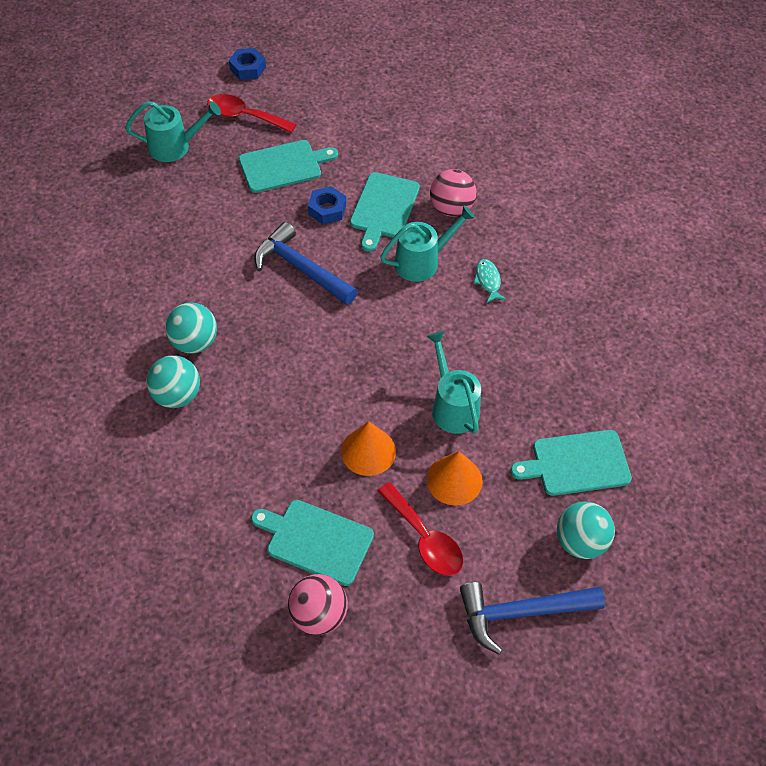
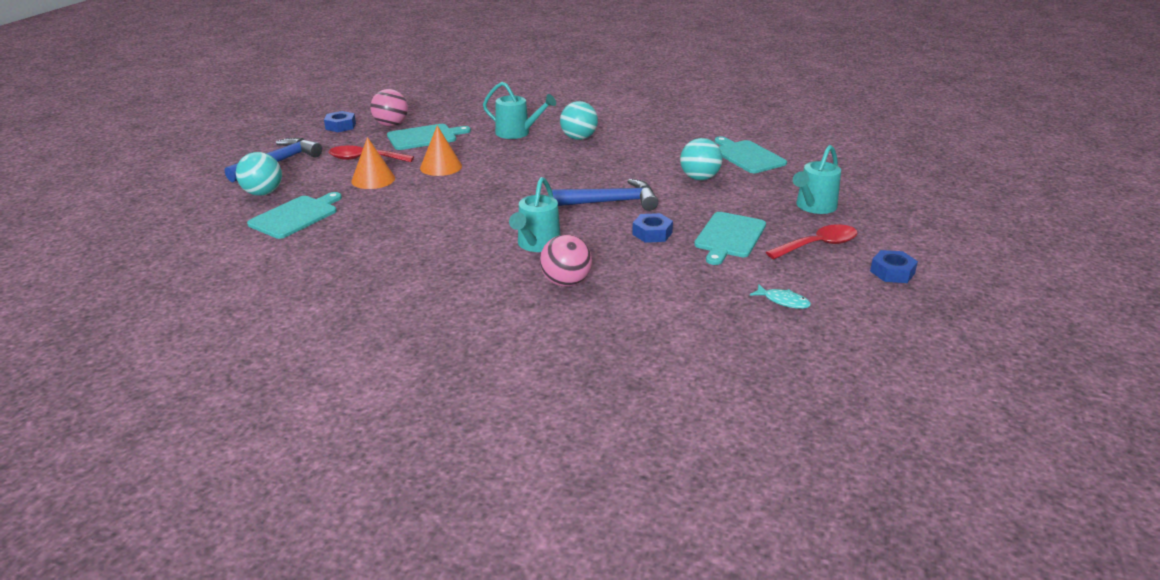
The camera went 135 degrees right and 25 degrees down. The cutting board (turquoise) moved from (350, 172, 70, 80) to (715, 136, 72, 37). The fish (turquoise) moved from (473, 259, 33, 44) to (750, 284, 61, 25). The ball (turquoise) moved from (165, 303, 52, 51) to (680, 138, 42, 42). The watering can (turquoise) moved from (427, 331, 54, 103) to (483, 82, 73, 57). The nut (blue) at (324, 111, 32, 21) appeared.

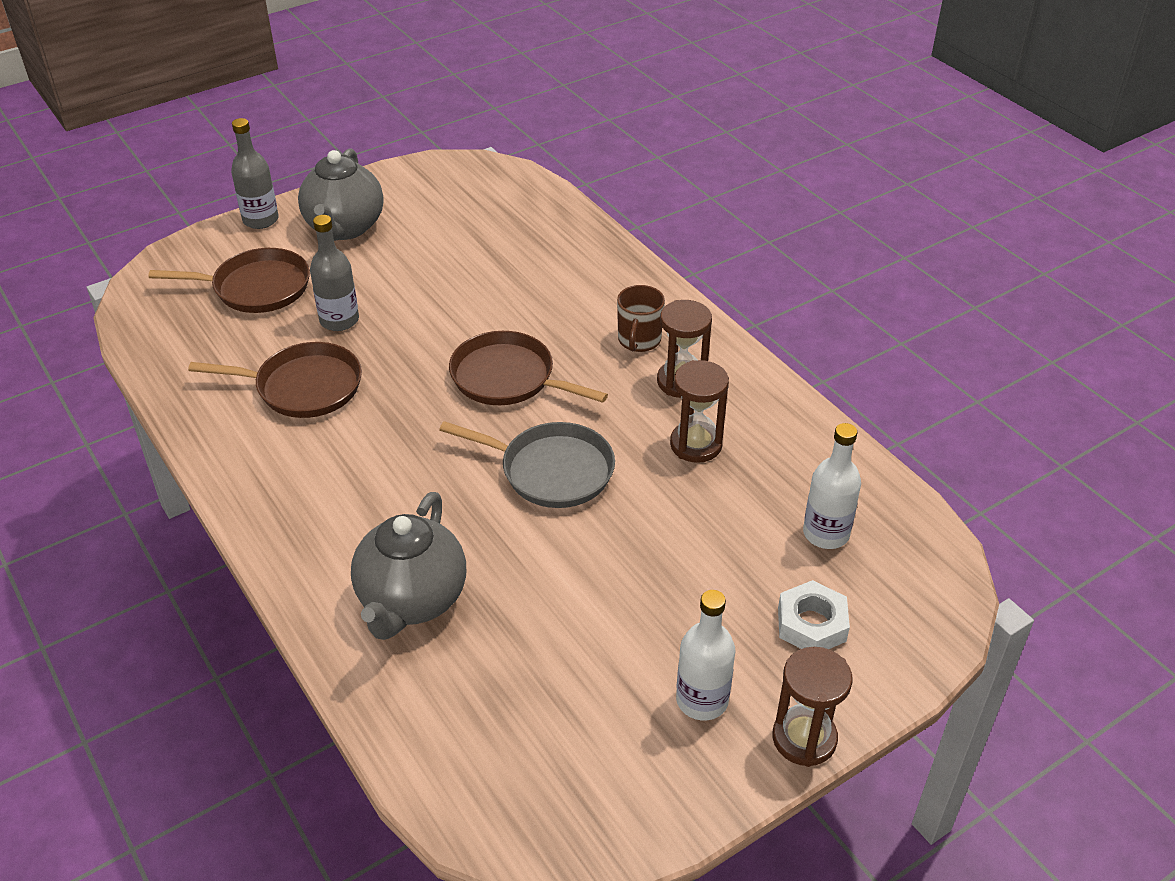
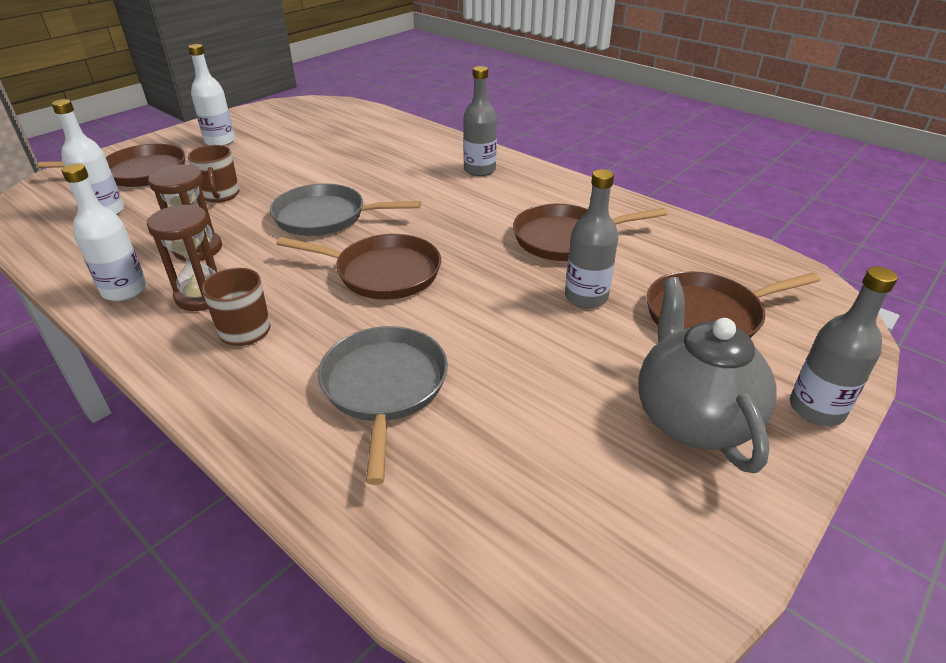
The camera went 165 degrees right and 5 degrees down. The teapot (grey) at (351, 492, 115, 148) disappeared. The nut (white) at (778, 580, 72, 69) was replaced by the pan (brown) at (38, 144, 147, 43). The hourglass (brown) at (772, 647, 81, 120) disappeared. The bottle (grey) at (463, 66, 34, 110) appeared. The mug (brown) at (188, 145, 52, 58) appeared. The bottle (white) at (62, 164, 85, 137) appeared. The pan (grey) at (318, 326, 130, 159) appeared.

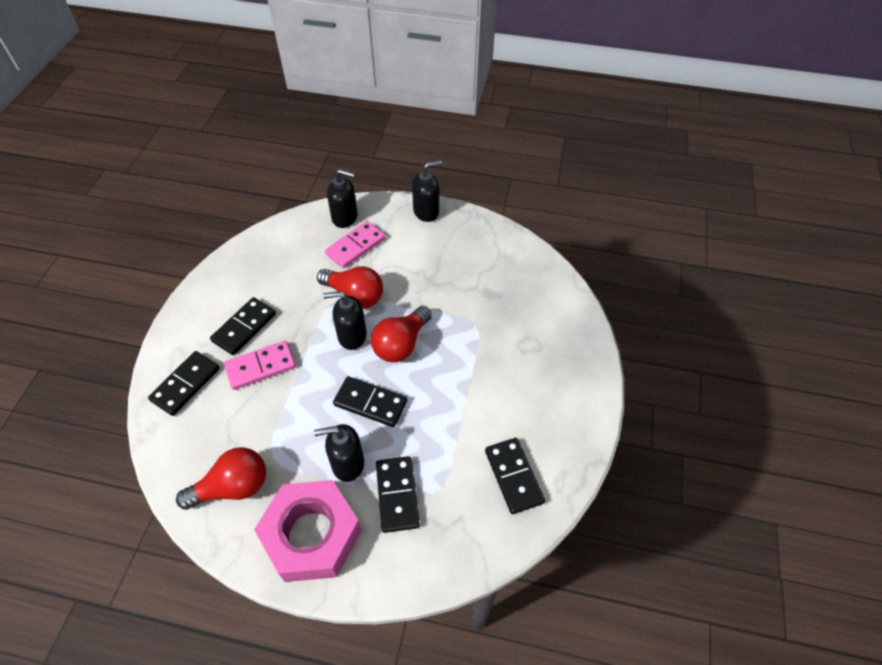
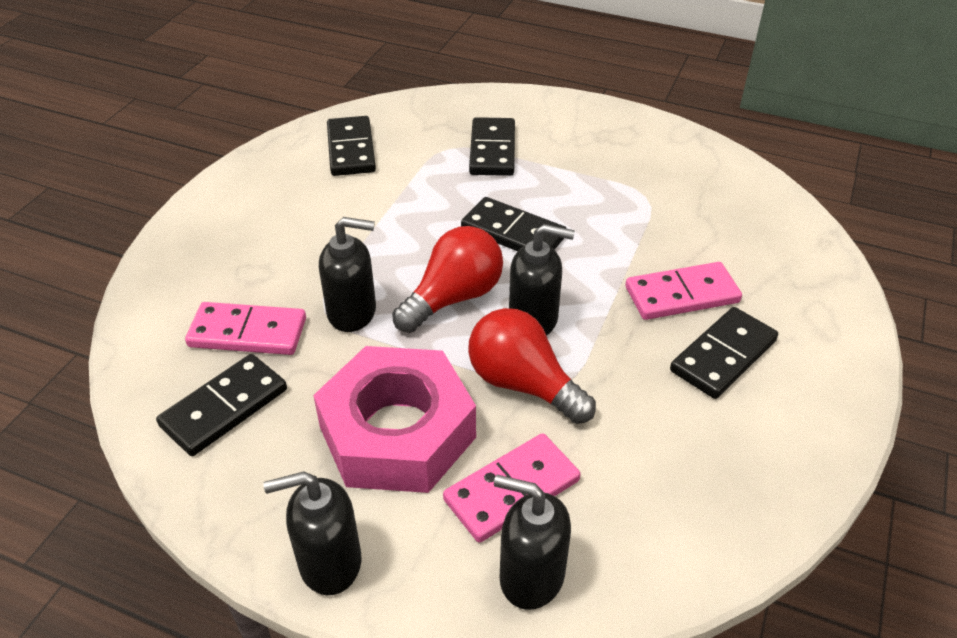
The camera went 170 degrees left and 10 degrees down. The domino (black) moved from (148, 351, 72, 65) to (156, 354, 131, 102). The soap dispenser (black) moved from (314, 424, 50, 58) to (319, 217, 57, 115). The light bulb (red) at (176, 447, 90, 63) disappeared. The nut (pink) moved from (254, 480, 108, 102) to (313, 346, 163, 147). The domino (pink) at (185, 302, 121, 53) appeared.

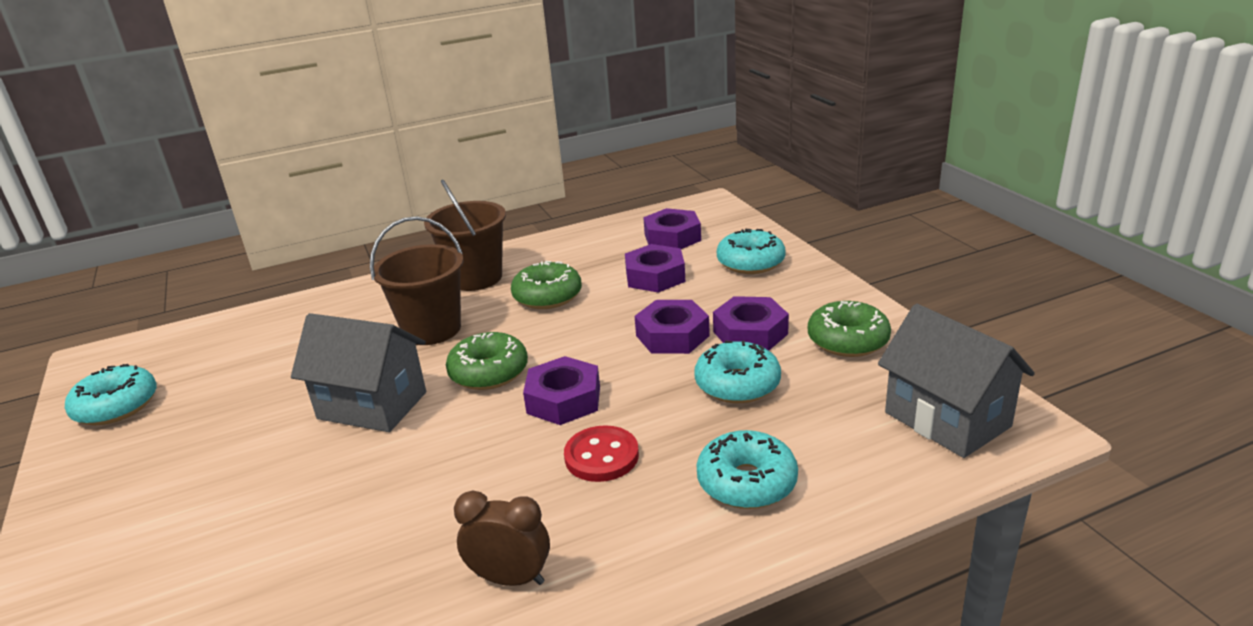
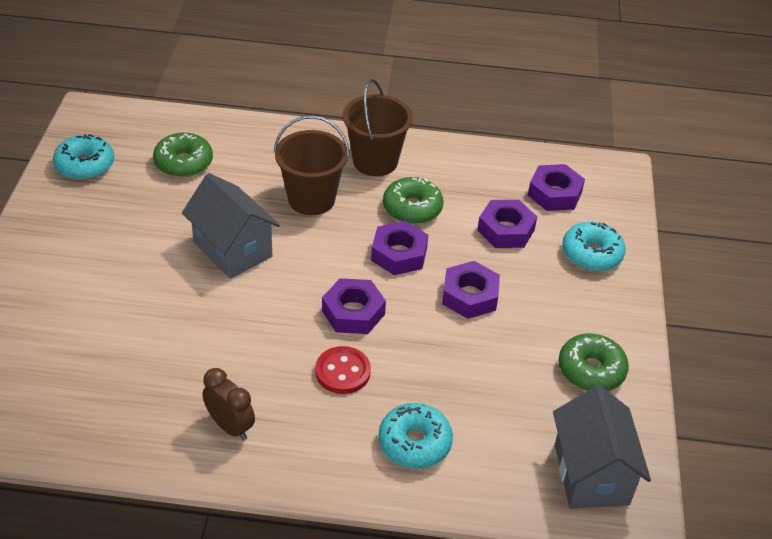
The camera went 25 degrees right and 15 degrees up. The nut (purple) moved from (713, 296, 76, 55) to (371, 221, 57, 54). The donut (green) moved from (446, 332, 82, 58) to (153, 133, 60, 44). The donut (turquoise) at (694, 340, 87, 63) disappeared.

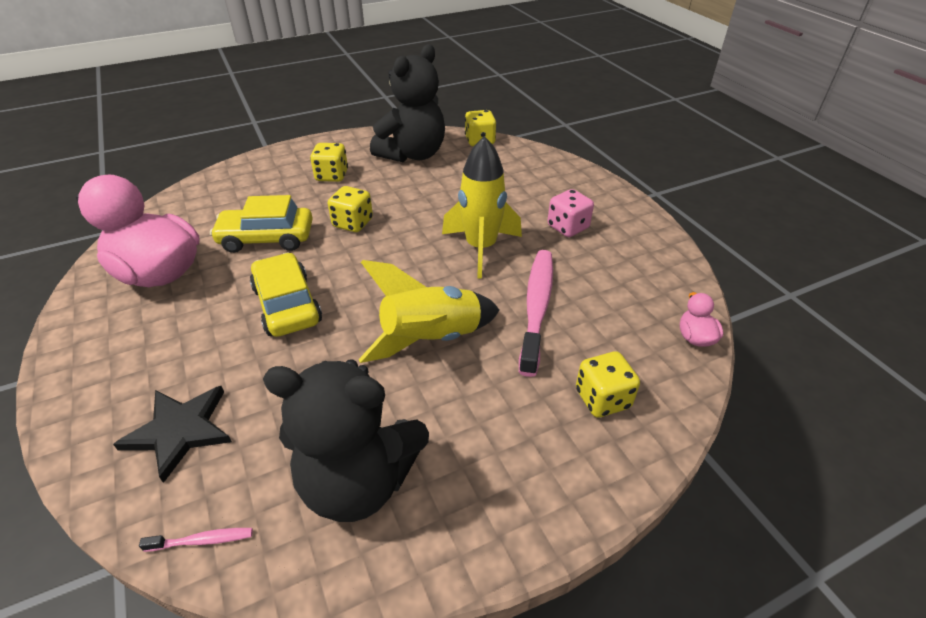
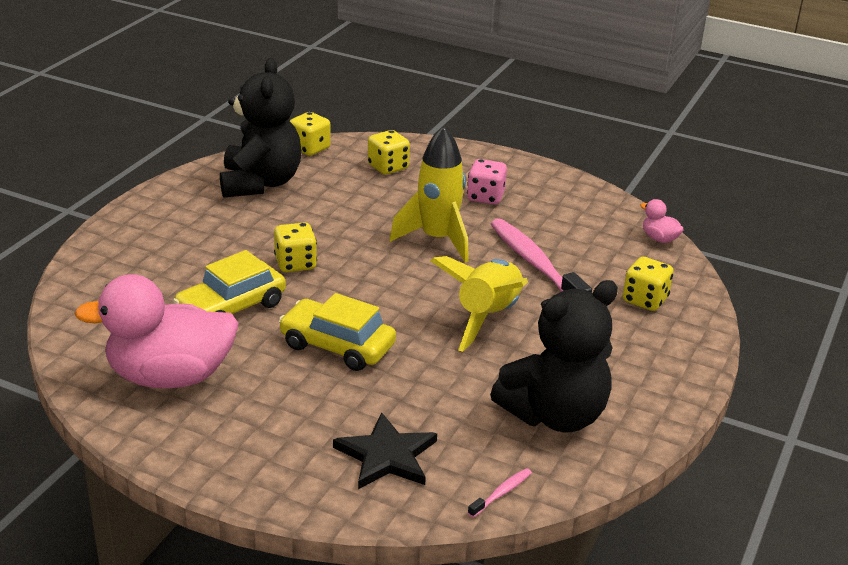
The camera went 40 degrees left and 10 degrees down. The dice (yellow) moved from (310, 143, 38, 39) to (368, 130, 42, 45).

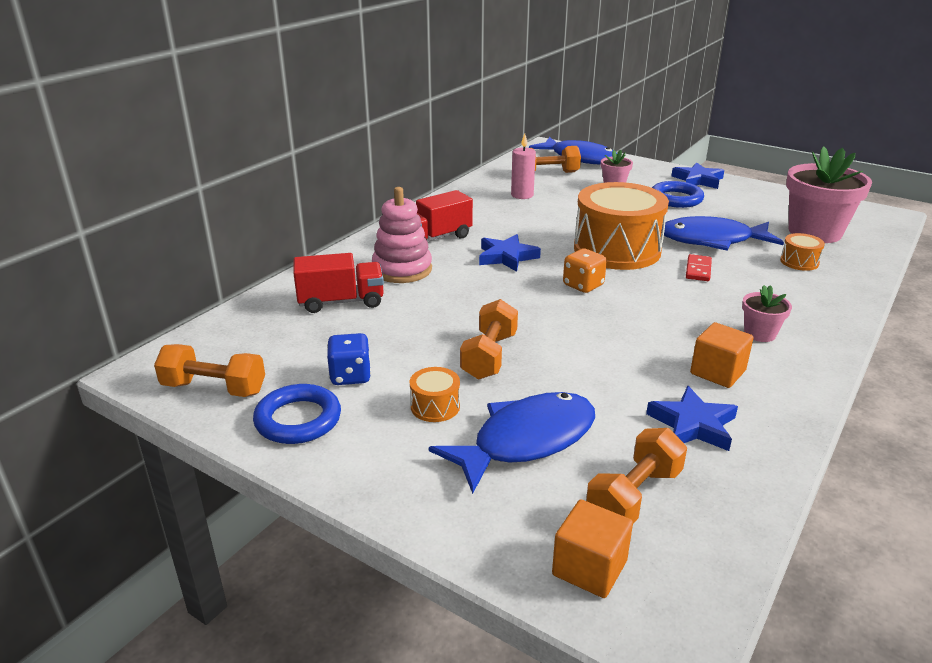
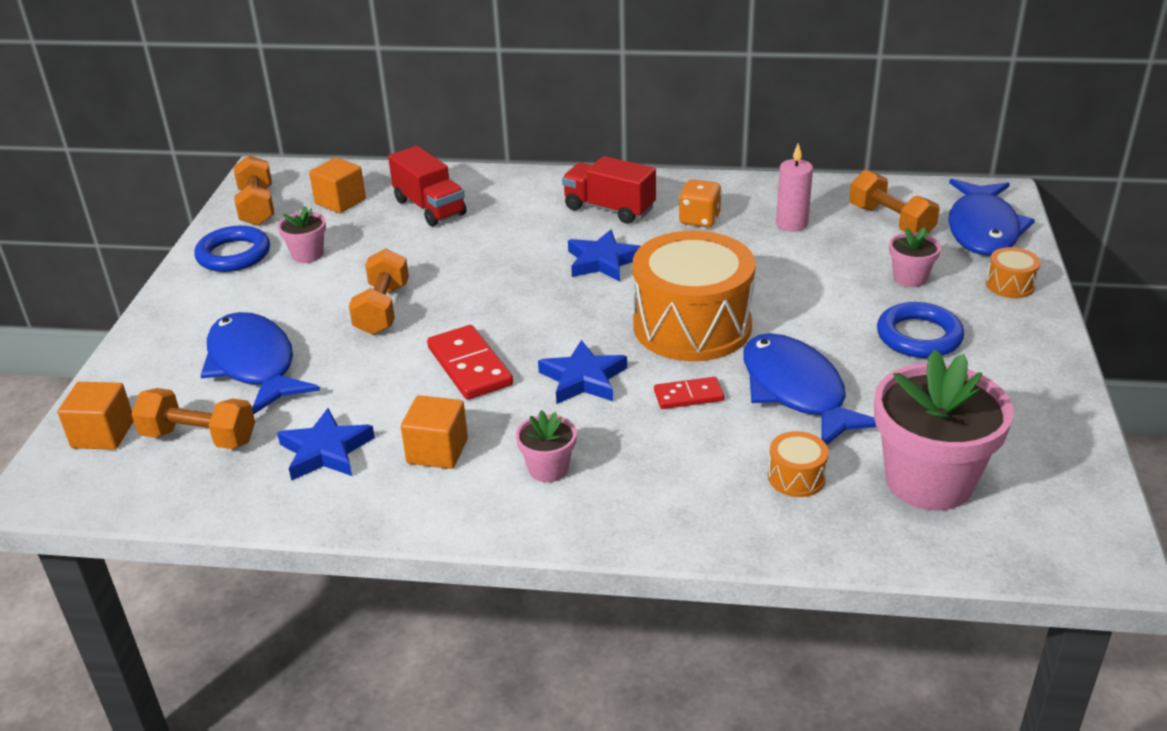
The camera went 65 degrees right and 5 degrees up. The star (blue) moved from (672, 162, 52, 27) to (538, 340, 89, 64). The stacking toy (pink) at (372, 187, 60, 96) disappeared. The dice (orange) moved from (563, 248, 44, 45) to (679, 179, 43, 48). The dumbbell (orange) at (460, 299, 58, 81) turned 75 degrees counterclockwise. The dice (blue) at (327, 333, 44, 52) was replaced by the flower pot (pink) at (278, 206, 48, 57). The drum (orange) moved from (410, 367, 50, 55) to (986, 247, 54, 51). The fish (blue) at (429, 392, 166, 102) turned 150 degrees counterclockwise. The cube (orange) at (309, 158, 57, 55) appeared. The domino (red) at (427, 325, 86, 75) appeared.

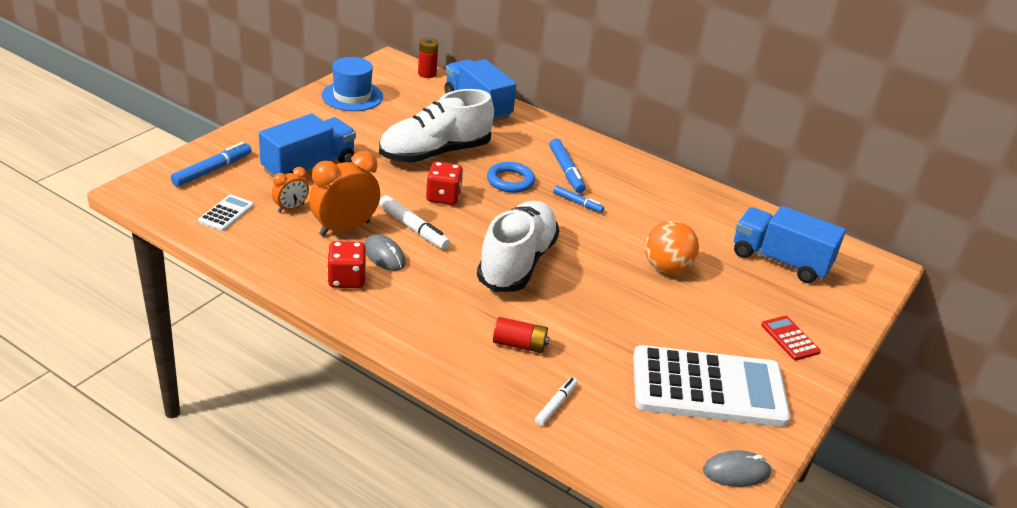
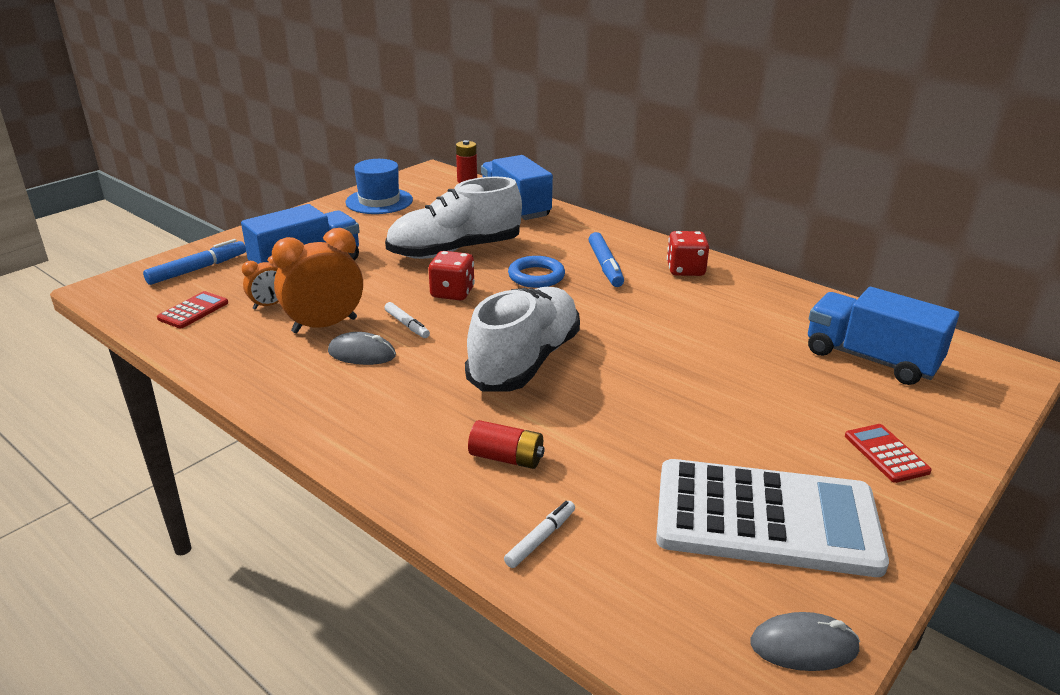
The camera went 10 degrees right and 5 degrees down. The marker (blue) at (553, 186, 51, 27) disappeared. The calculator (white) at (198, 194, 56, 37) became the calculator (red) at (157, 291, 71, 38). The marker (white) at (379, 195, 71, 54) changed to 0.63 times the size. The ball (orange) at (645, 220, 54, 54) disappeared. The mouse (grey) at (364, 234, 42, 37) turned 45 degrees counterclockwise. The dice (red) moved from (327, 241, 39, 47) to (667, 231, 42, 45).

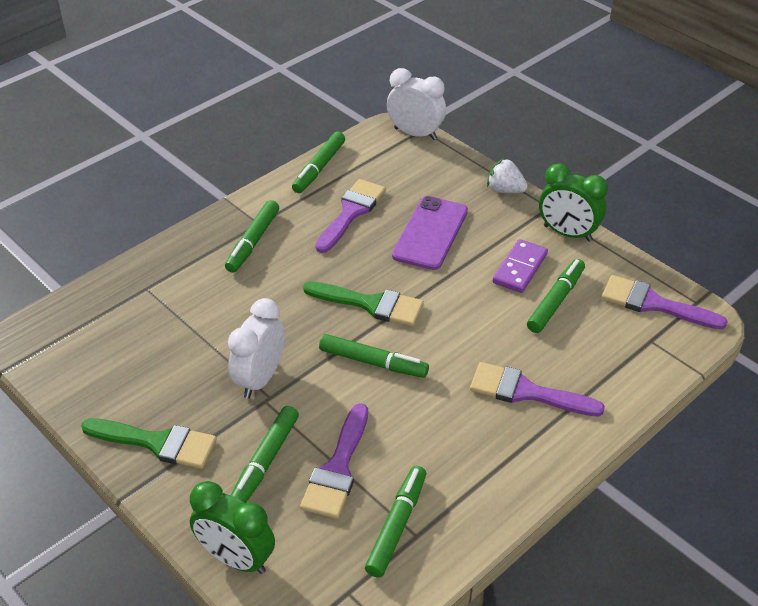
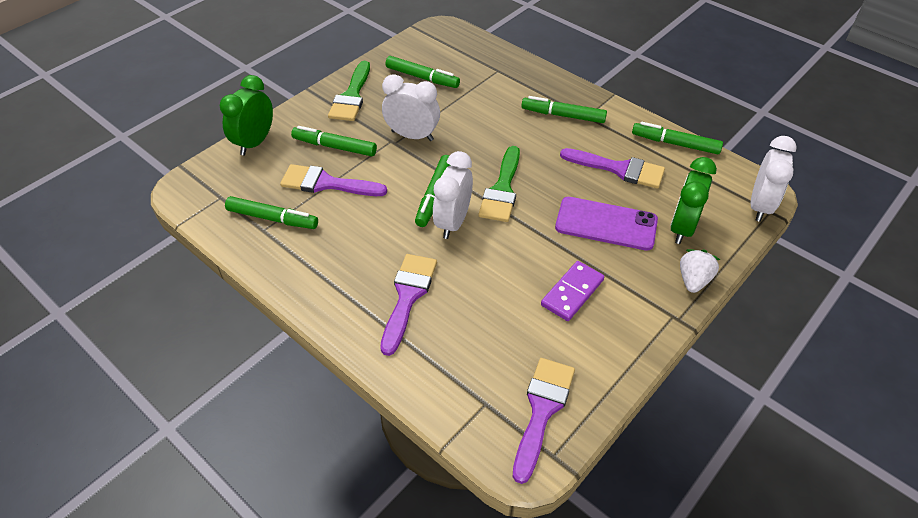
The camera went 85 degrees right and 5 degrees up. The clock (green) moved from (539, 164, 69, 78) to (670, 157, 47, 87). The domino (purple) at (493, 239, 55, 54) turned 75 degrees counterclockwise. The marker (green) moved from (527, 259, 58, 74) to (385, 56, 75, 32). The clock (white) at (433, 151, 40, 88) appeared.

